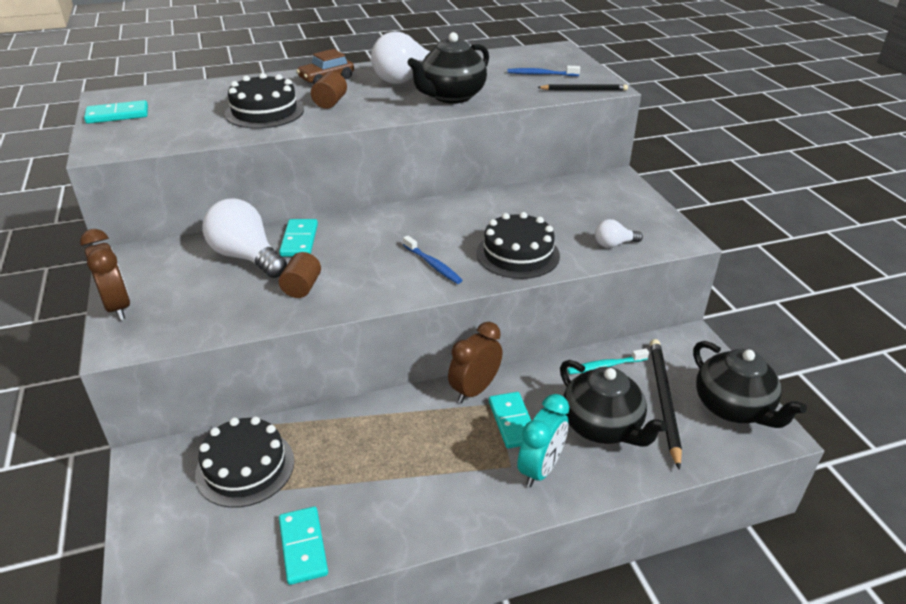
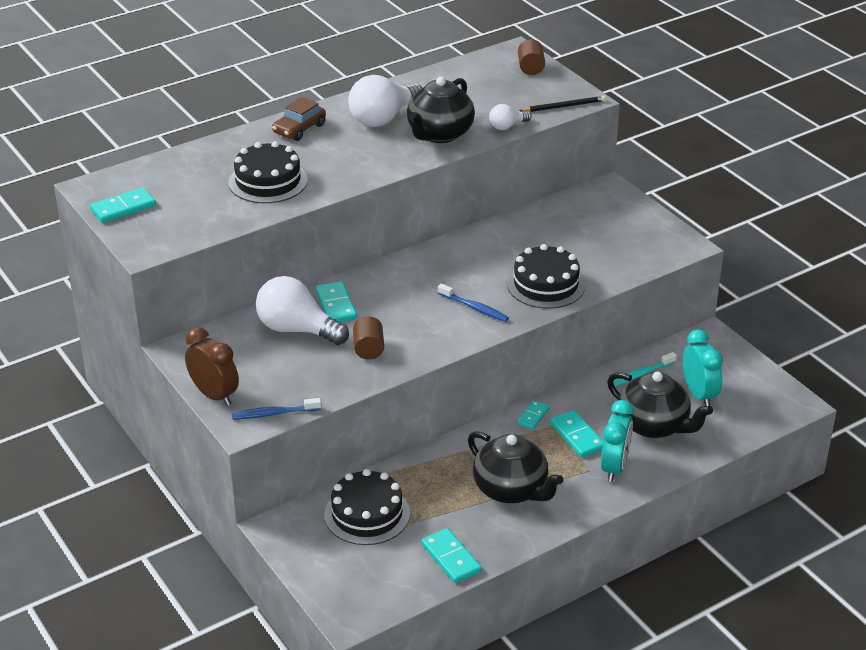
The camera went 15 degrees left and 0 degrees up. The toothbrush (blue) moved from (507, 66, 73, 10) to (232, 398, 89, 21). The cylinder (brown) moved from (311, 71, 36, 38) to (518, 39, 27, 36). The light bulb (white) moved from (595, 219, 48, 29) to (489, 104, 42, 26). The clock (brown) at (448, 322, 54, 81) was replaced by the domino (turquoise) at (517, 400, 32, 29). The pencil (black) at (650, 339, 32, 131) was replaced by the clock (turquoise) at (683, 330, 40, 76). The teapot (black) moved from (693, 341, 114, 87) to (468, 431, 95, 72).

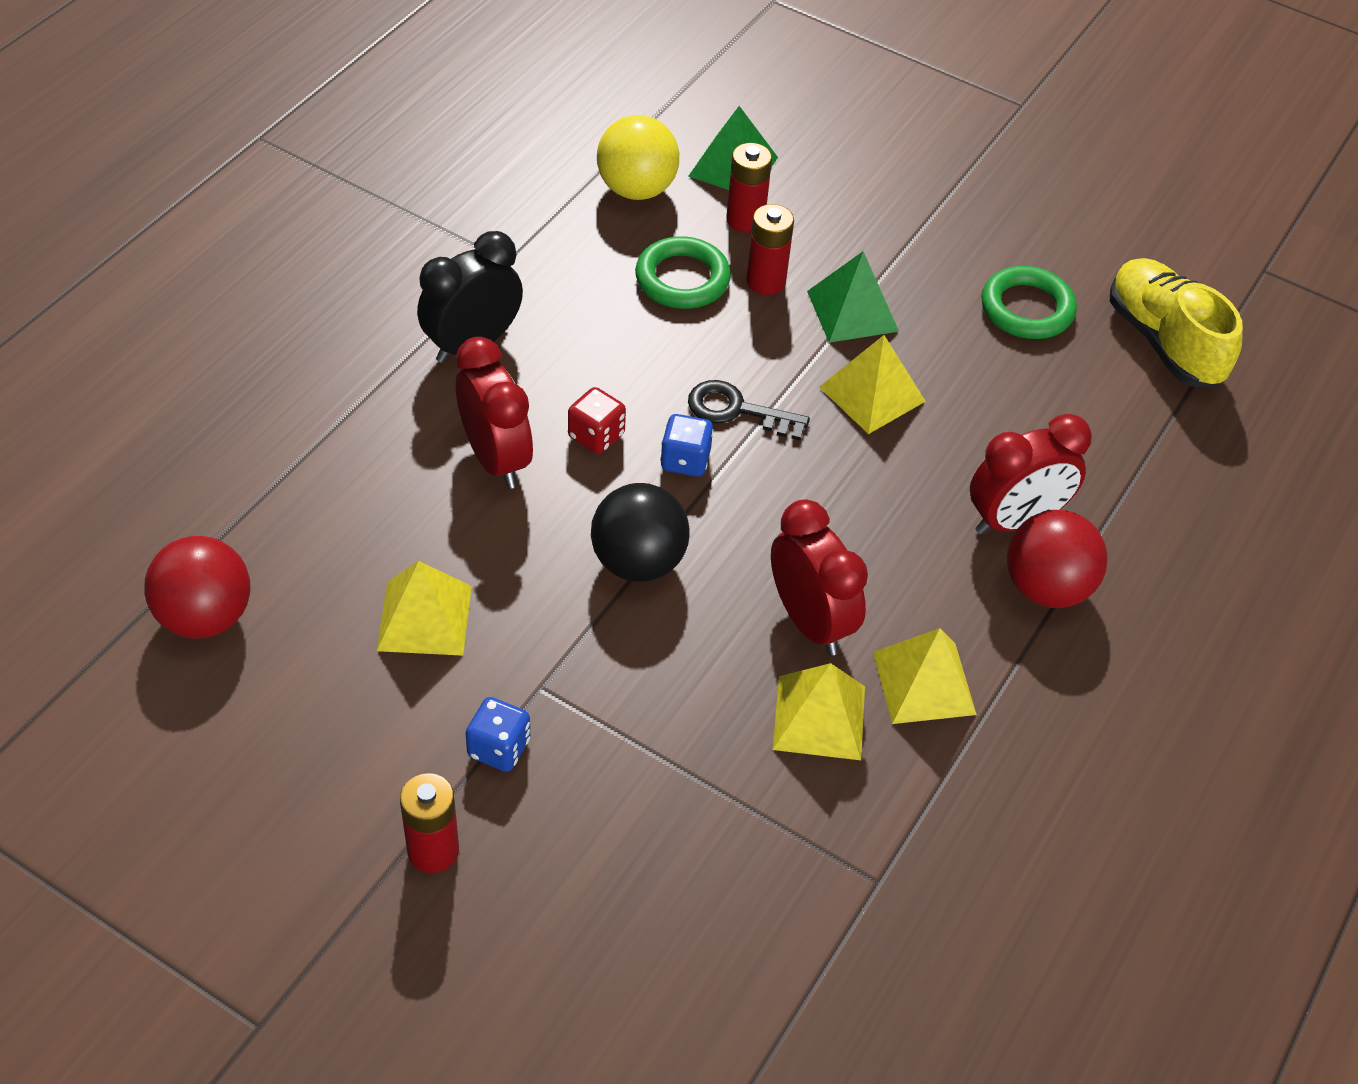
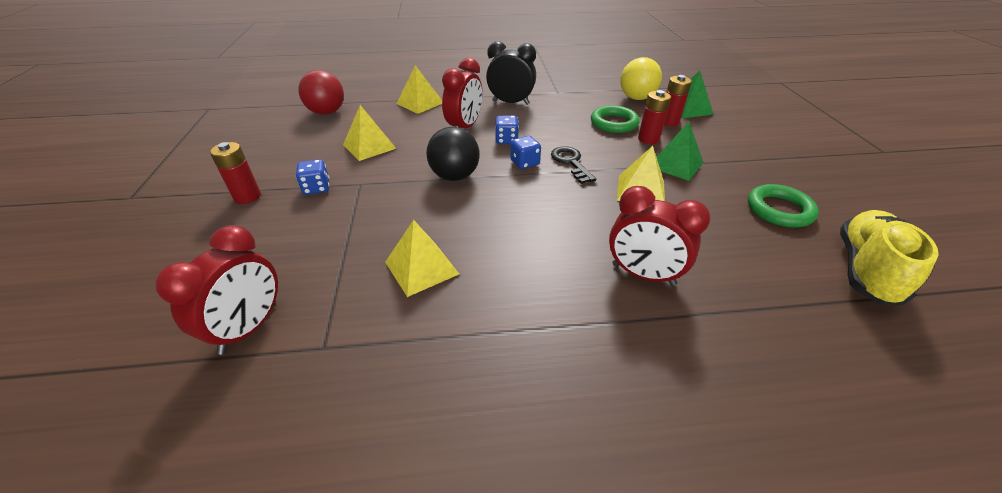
The camera went 55 degrees right and 10 degrees down. The dice (red) at (568, 387, 58, 67) became the dice (blue) at (495, 116, 24, 28). The clock (red) moved from (771, 499, 97, 157) to (155, 225, 123, 130). The ball (red) at (1007, 510, 101, 98) disappeared. The pyramid (yellow) moved from (873, 628, 104, 96) to (396, 65, 46, 49).

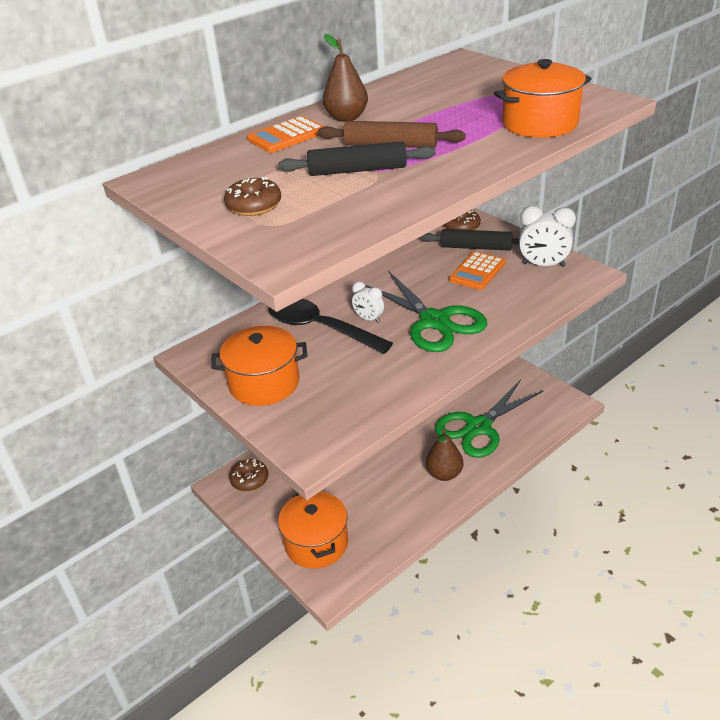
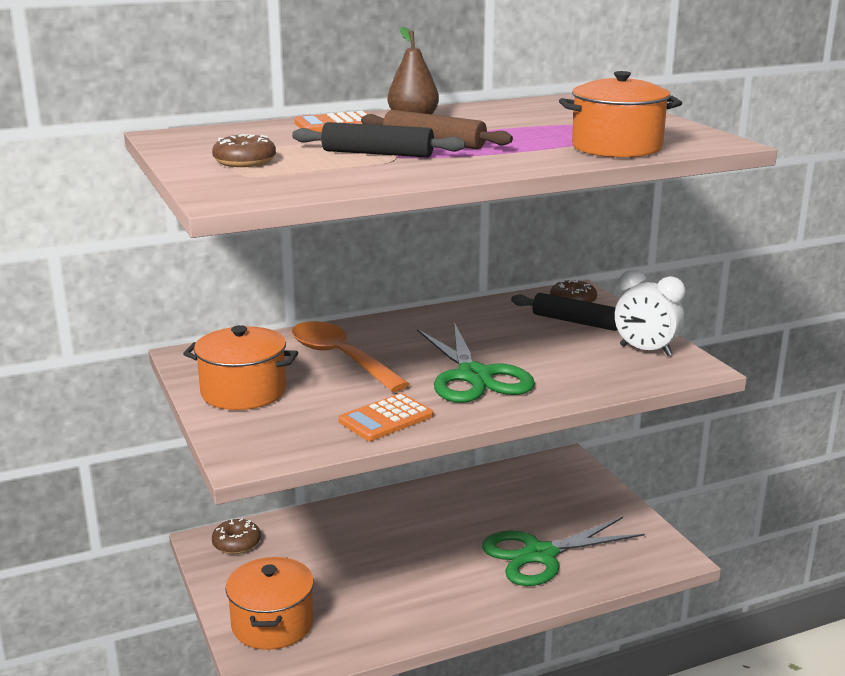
The camera went 15 degrees right and 15 degrees down. The calculator (orange) moved from (449, 251, 57, 39) to (339, 393, 94, 48). The clock (white) at (352, 281, 32, 42) disappeared. The spoon (black) at (268, 299, 125, 55) became the spoon (orange) at (292, 321, 117, 71). The pear (brown) at (426, 429, 37, 52) disappeared.

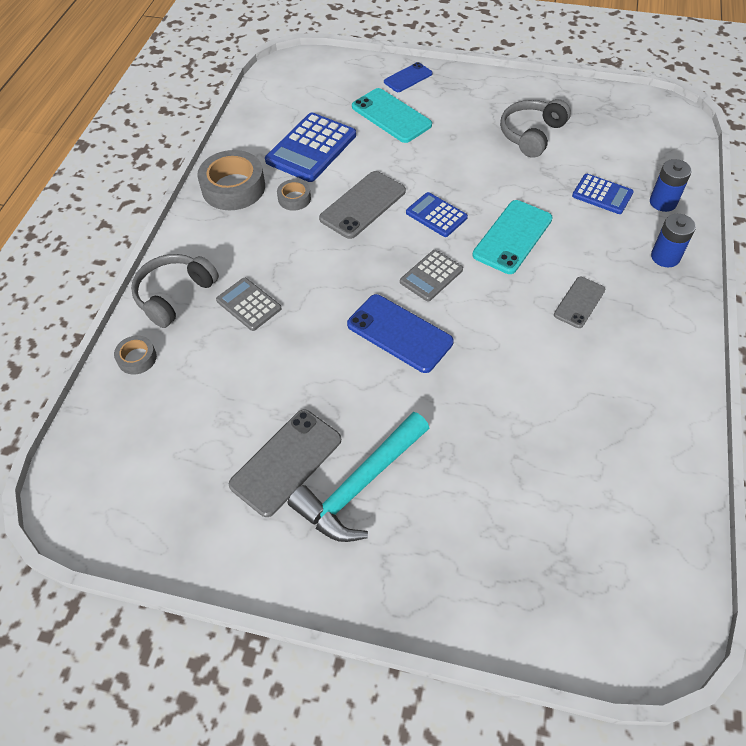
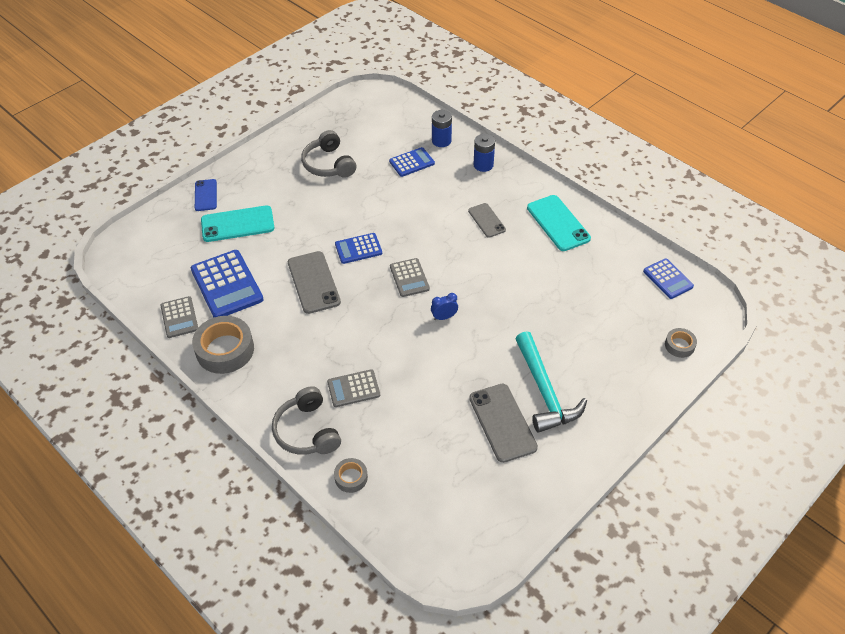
The camera went 60 degrees left and 5 degrees down. The tape (grey) moved from (277, 179, 34, 32) to (665, 328, 32, 30). The phone (turquoise) moved from (472, 200, 81, 74) to (527, 195, 64, 56). The phone (blue) at (347, 294, 107, 79) was replaced by the clock (blue) at (431, 293, 27, 27). The calculator (blue) at (643, 258, 51, 41) appeared. The calculator (grey) at (160, 296, 38, 42) appeared.

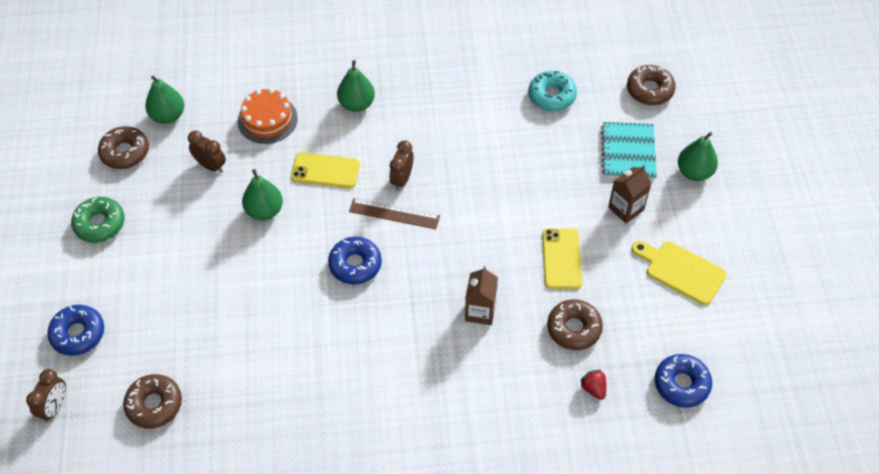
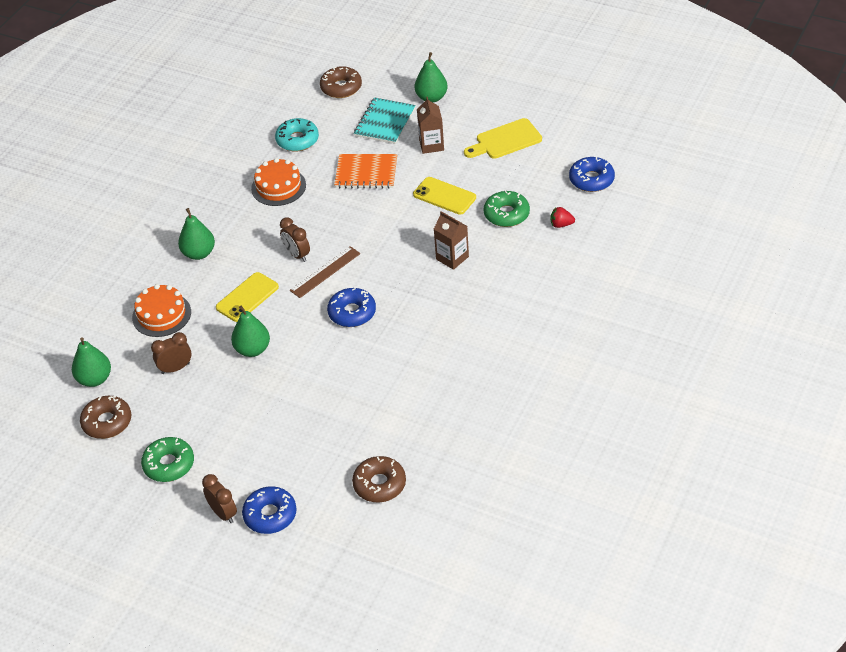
The camera went 55 degrees left and 10 degrees down. The notebook (turquoise) at (601, 122, 56, 58) turned 75 degrees clockwise. The donut (brown) at (547, 299, 56, 51) became the donut (green) at (484, 190, 46, 37). The clock (brown) moved from (26, 369, 40, 53) to (202, 474, 35, 49). The notebook (orange) at (334, 154, 63, 35) appeared. The cake (orange) at (251, 158, 55, 48) appeared.

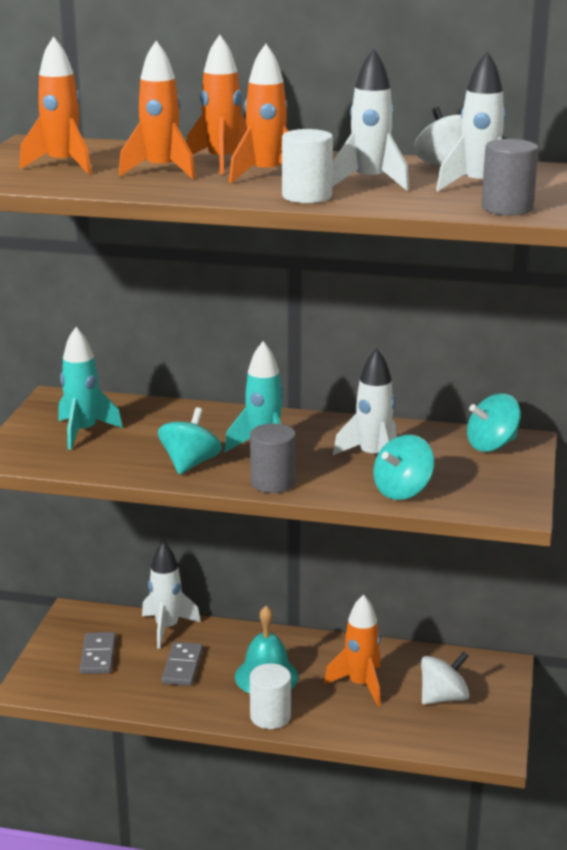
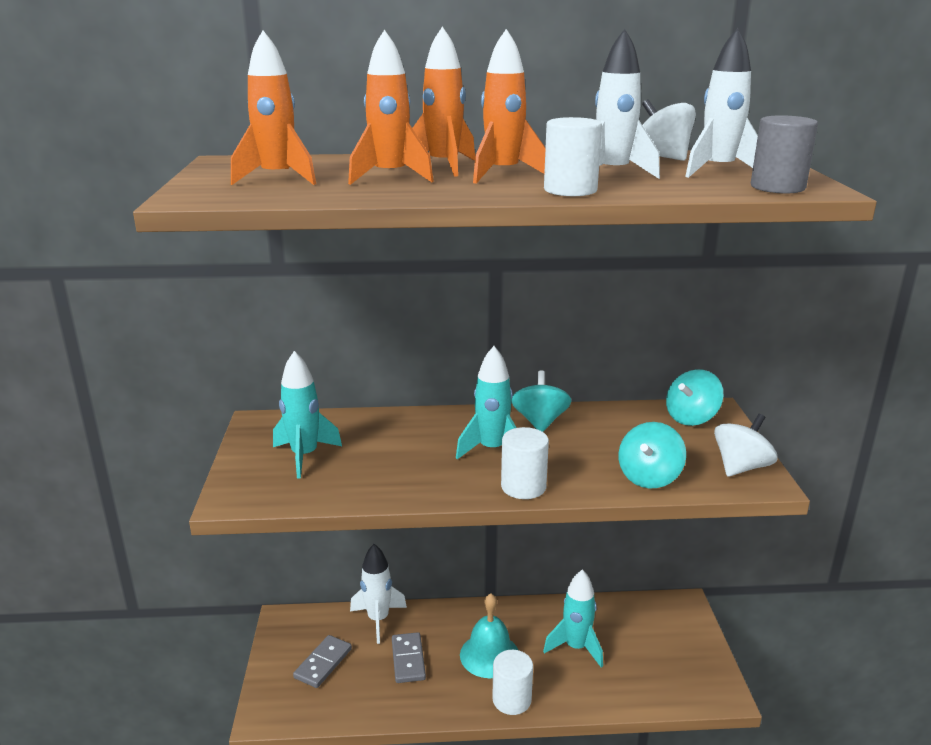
The camera went 15 degrees left and 0 degrees up. The rocket (white) at (333, 348, 64, 107) disappeared. The spinning top (turquoise) moved from (158, 407, 64, 68) to (511, 370, 60, 62). The cylinder (grey) at (250, 423, 46, 70) became the cylinder (white) at (501, 427, 48, 72). The rocket (orange) at (324, 594, 57, 112) became the rocket (turquoise) at (543, 569, 60, 99). The domino (grey) at (80, 632, 36, 42) turned 45 degrees clockwise. The spinning top (white) moved from (421, 652, 48, 53) to (714, 414, 64, 63).

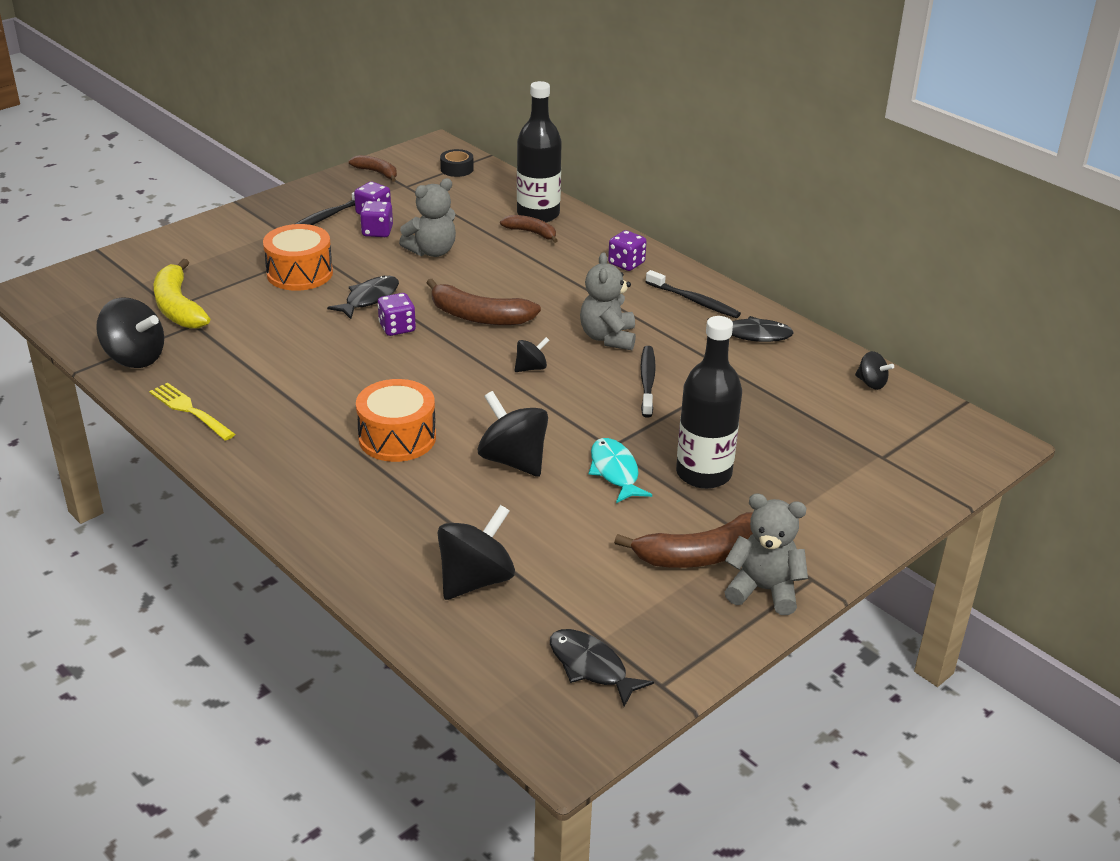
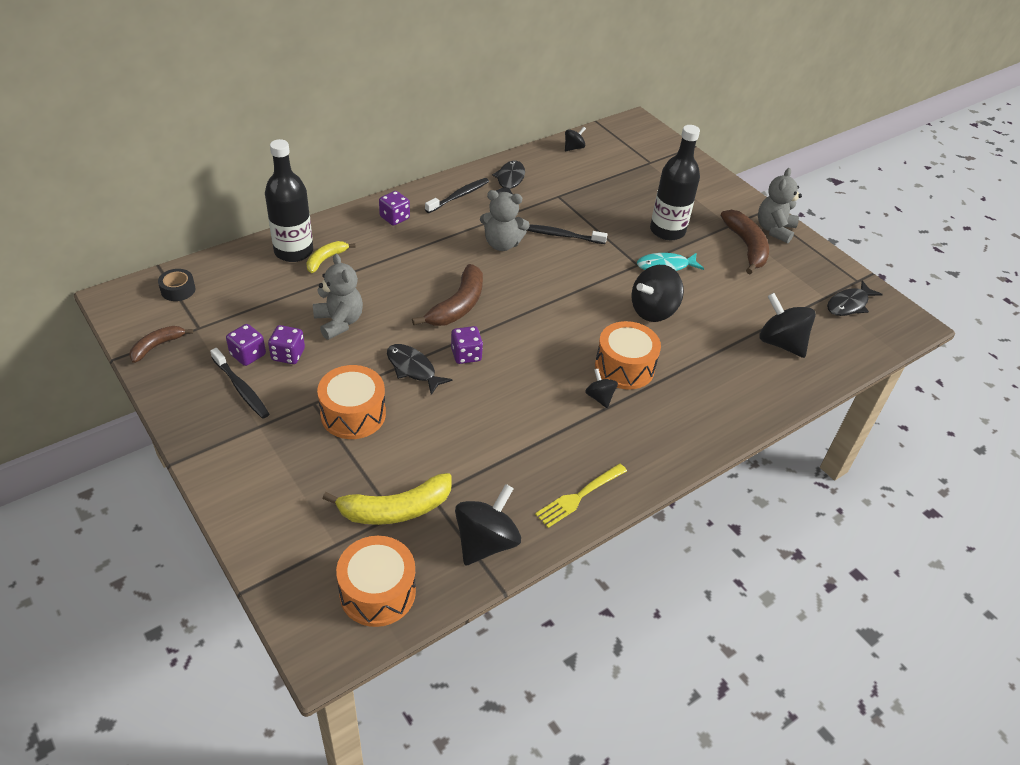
The camera went 85 degrees left and 10 degrees up. The banana (brown) at (500, 215, 58, 28) became the banana (yellow) at (306, 241, 50, 32). The spinning top (black) moved from (515, 337, 35, 35) to (585, 369, 33, 39). The drum (orange) at (336, 536, 80, 91) appeared.

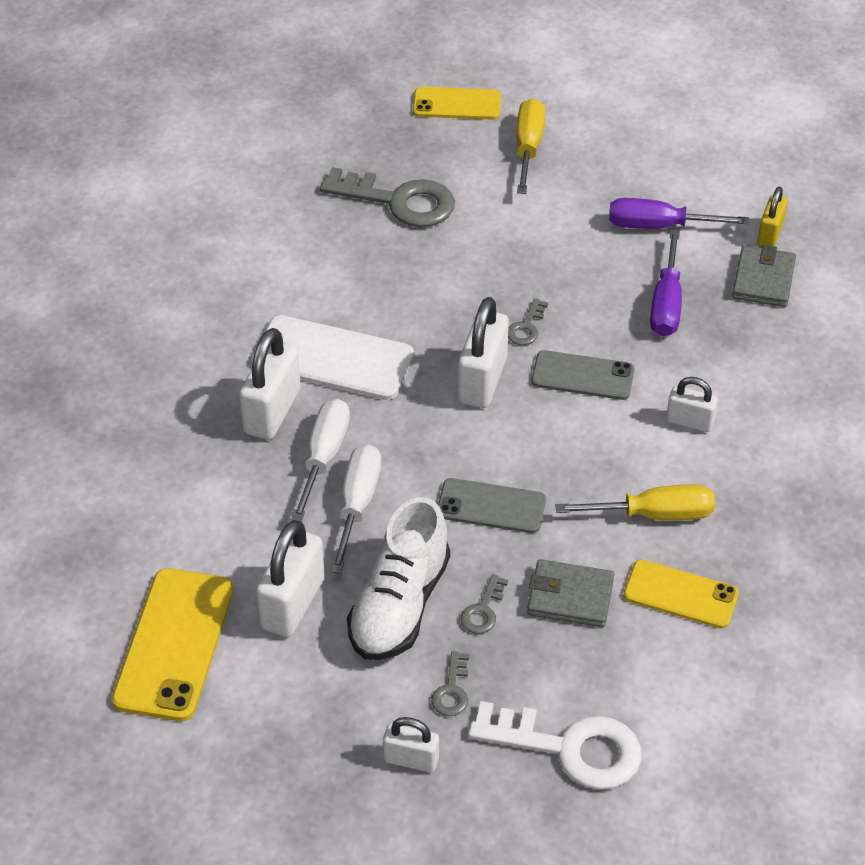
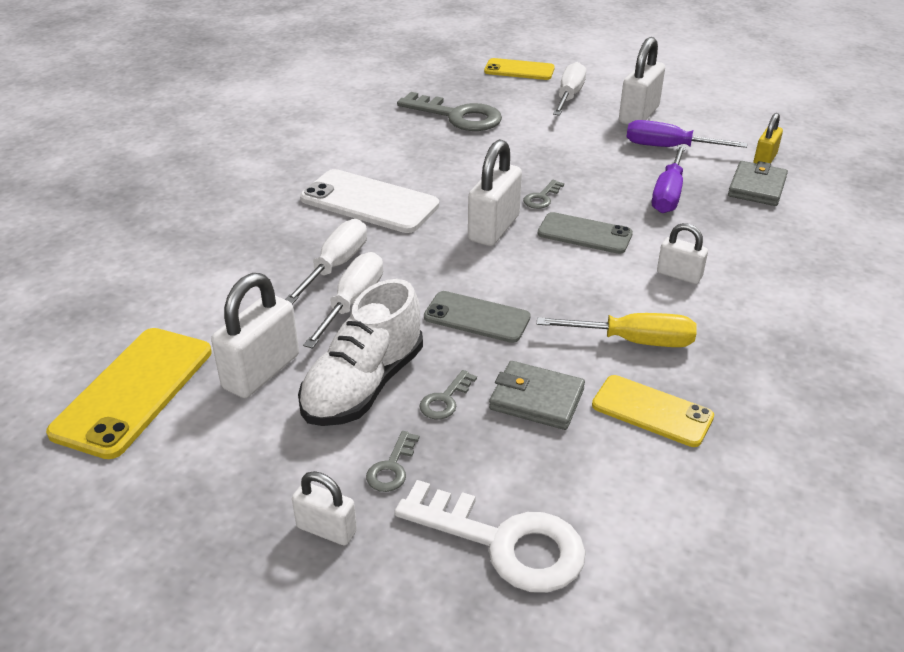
The camera went 10 degrees right and 10 degrees down. The screwdriver (yellow) at (517, 98, 28, 96) became the screwdriver (white) at (553, 62, 33, 54). The padlock (white) moved from (239, 328, 62, 112) to (619, 37, 46, 88).

